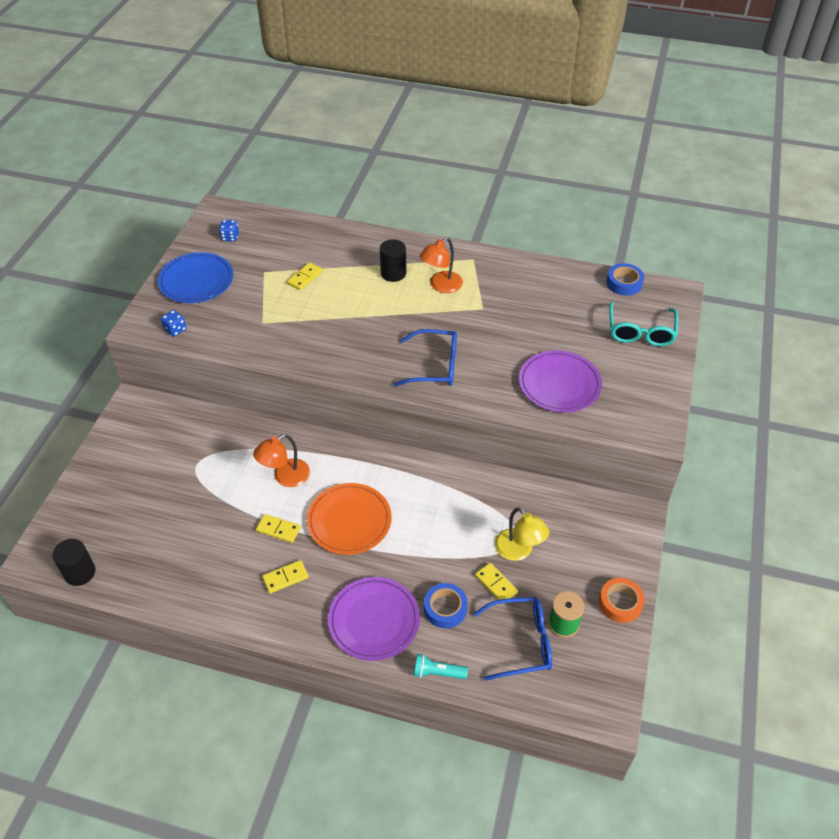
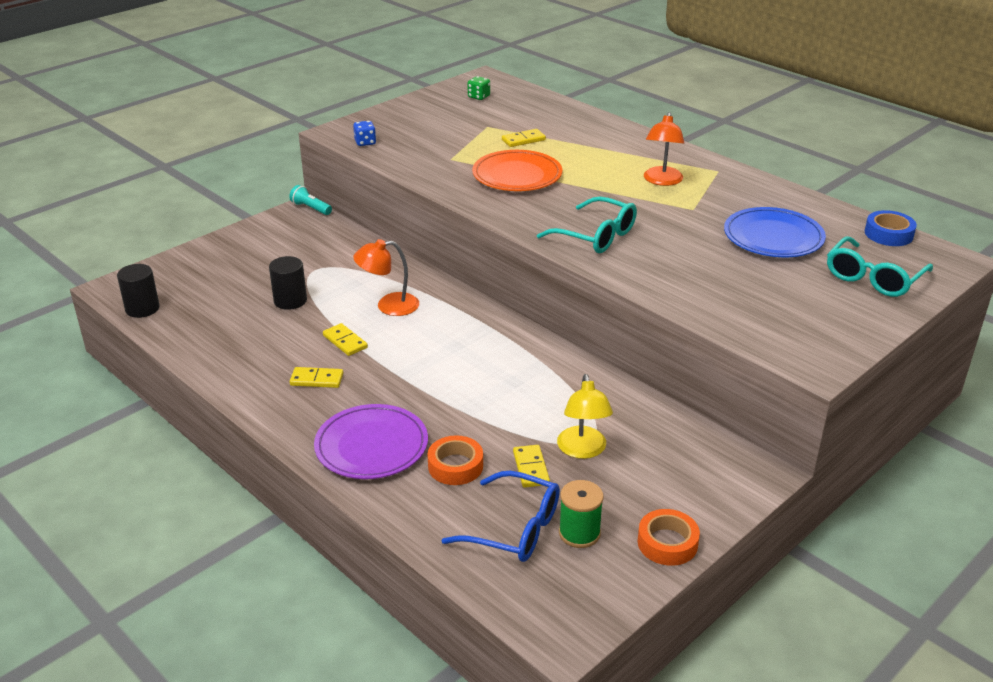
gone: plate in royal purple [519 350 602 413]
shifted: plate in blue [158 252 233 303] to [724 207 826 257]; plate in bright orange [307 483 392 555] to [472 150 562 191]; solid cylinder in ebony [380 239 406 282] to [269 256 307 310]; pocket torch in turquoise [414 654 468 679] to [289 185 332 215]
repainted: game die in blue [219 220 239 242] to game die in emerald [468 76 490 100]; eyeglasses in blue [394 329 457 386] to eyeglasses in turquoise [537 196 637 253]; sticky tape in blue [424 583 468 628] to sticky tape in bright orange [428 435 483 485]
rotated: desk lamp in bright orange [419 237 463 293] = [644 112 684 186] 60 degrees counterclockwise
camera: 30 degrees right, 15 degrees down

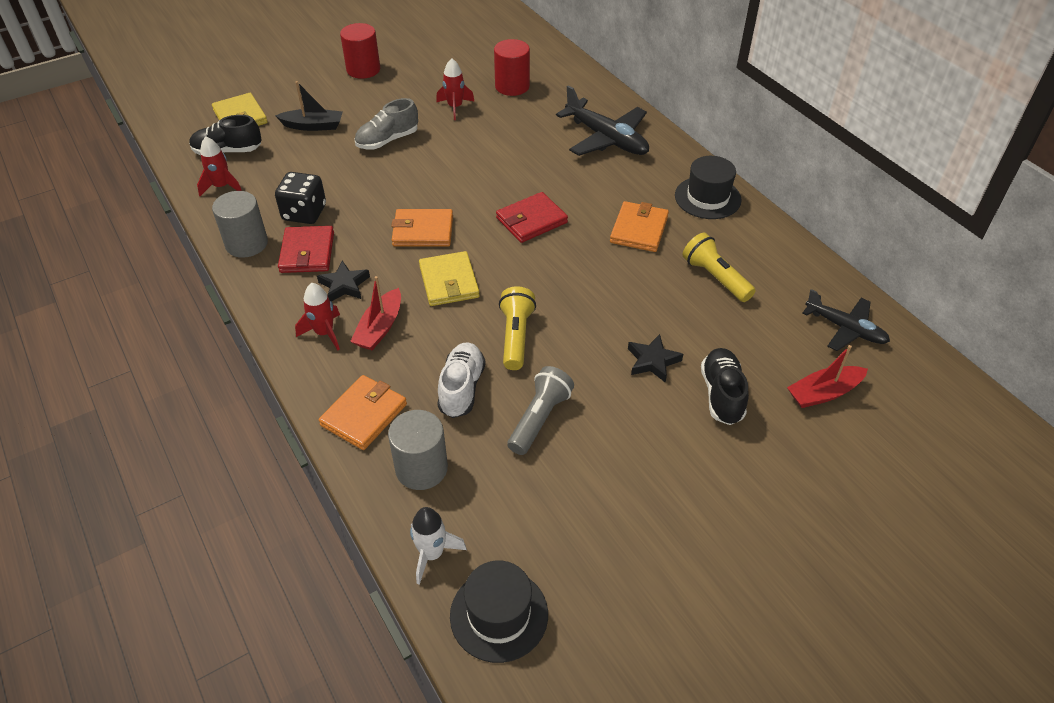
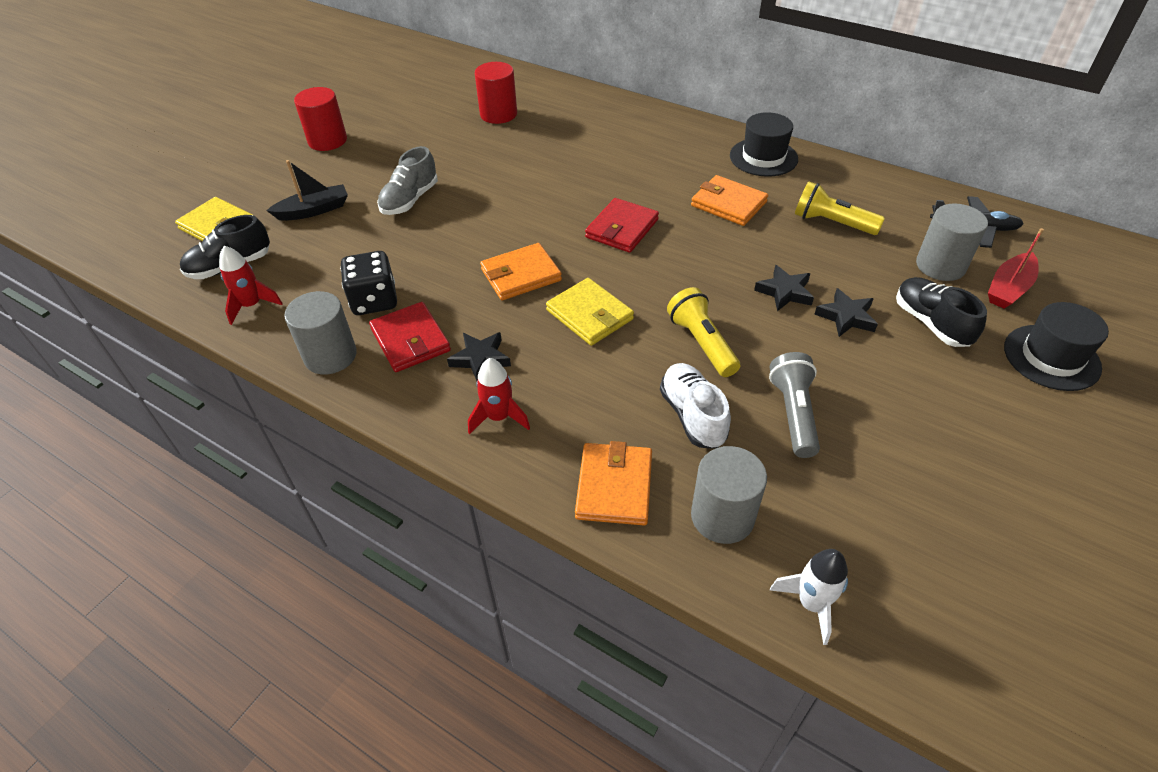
gone: sailboat in crimson [350 276 401 350]; rocket in crimson [436 58 475 120]; plane in ebony [556 85 649 156]
new: five-pointed star in ebony [754 265 814 311]; solid cylinder in grey [916 203 988 281]
shifted: hat in ebony [450 560 548 663] to [1004 302 1109 391]
rotated: billfold in bright orange [610 201 669 252] = [691 175 768 226] 45 degrees counterclockwise
camera: 25 degrees left, 0 degrees up

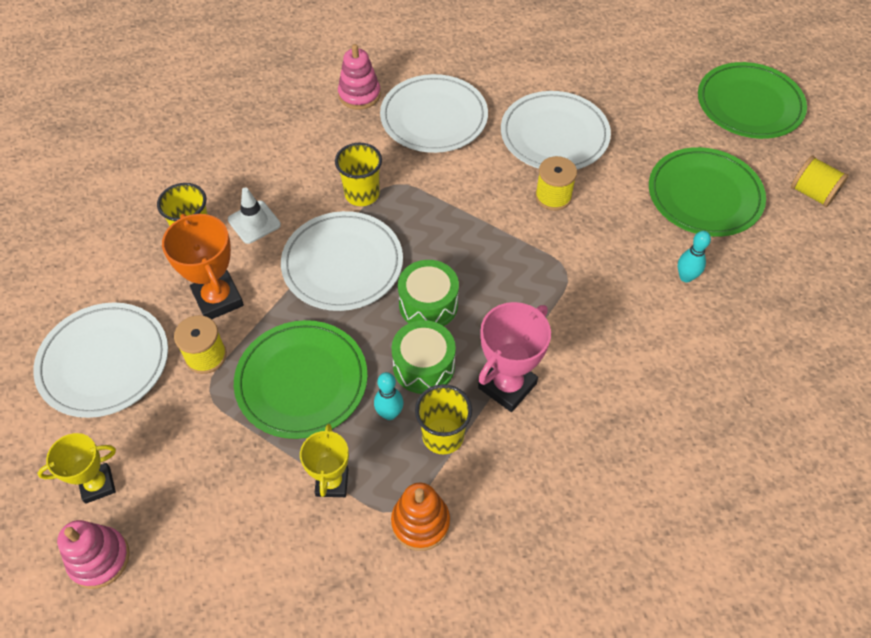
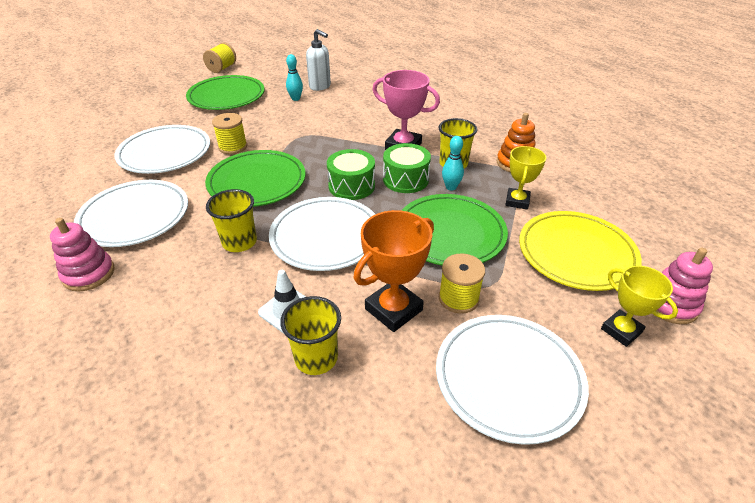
new: soap dispenser in white [306 29 331 91]; plate in golden [519 211 642 291]
shifted: plate in emerald [698 62 807 139] to [205 150 306 207]
rotated: award cup in golden [300 424 349 497] = [505 146 546 210] 60 degrees counterclockwise
camera: 105 degrees left, 15 degrees down

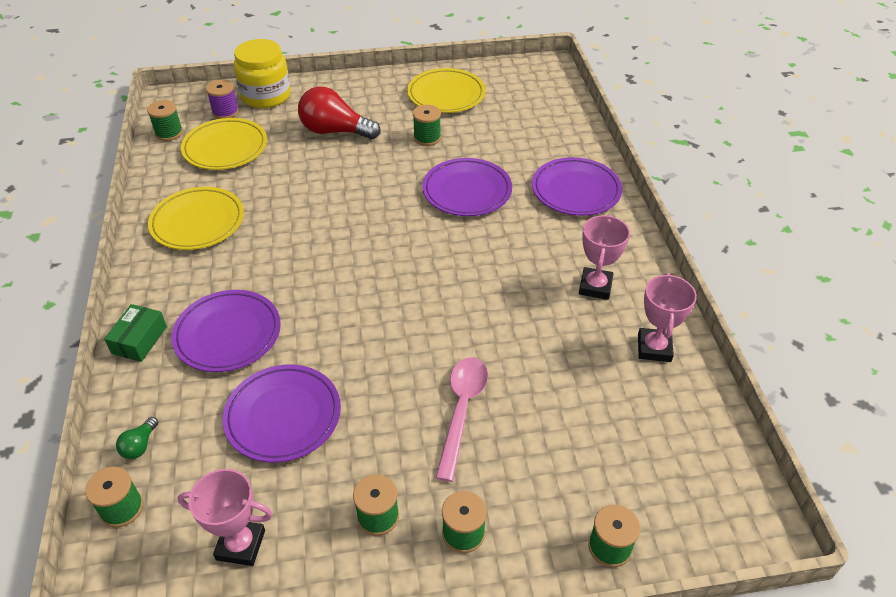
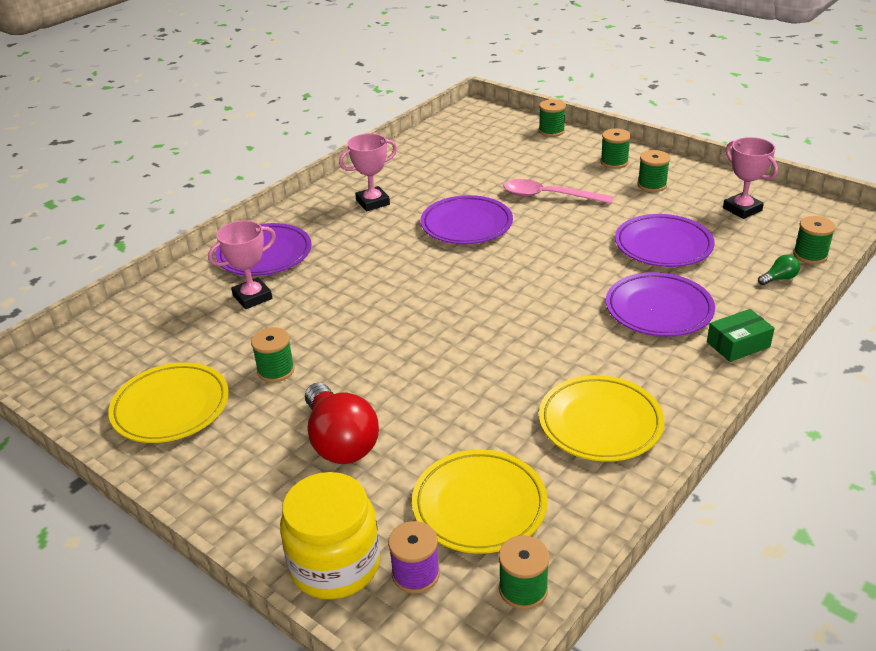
shifted: plate in royal purple [422 158 512 216] to [421 195 513 244]; award cup in rosy [638 273 697 362] to [208 220 276 309]
rotated: tablespoon in rosy [435 357 488 482] = [504 179 613 204] 45 degrees clockwise
camera: 130 degrees left, 10 degrees down

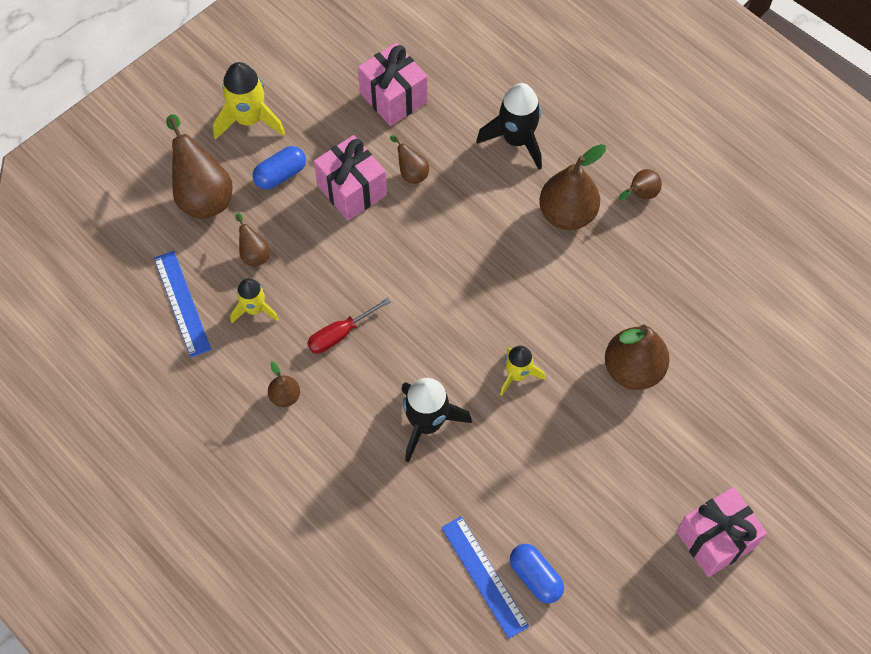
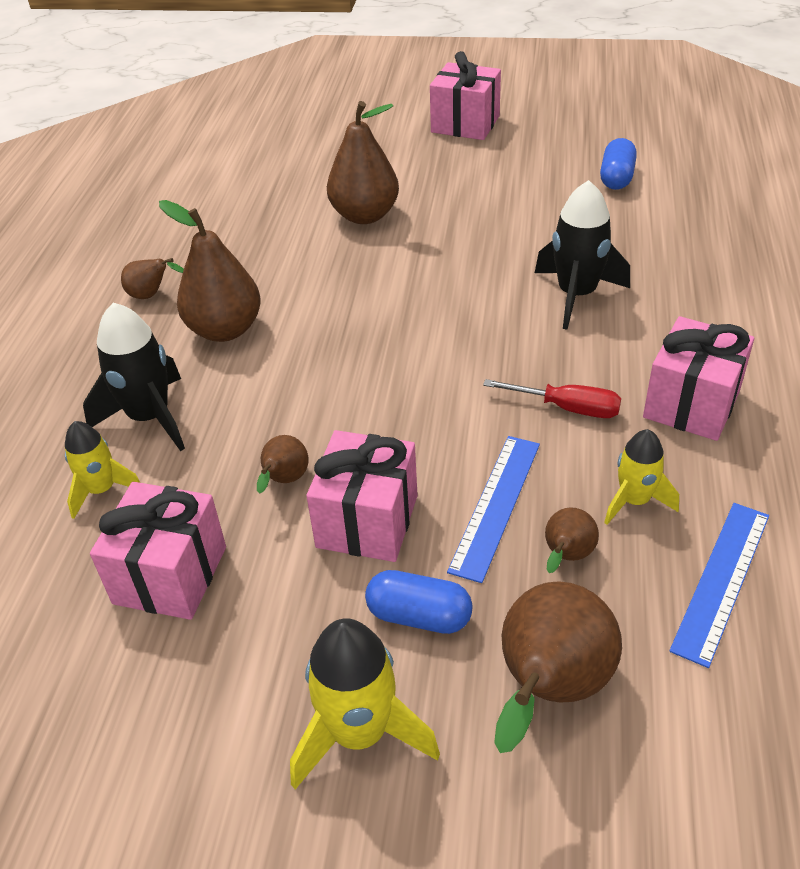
shifted: straightedge in blue [441 516 529 639] to [447 436 540 583]; rocket in golden [500 346 545 396] to [65 421 140 519]
swapped: pear in russet [268 361 300 407] to wrapped gift in rosy [643 316 754 441]
camera: 125 degrees left, 20 degrees down

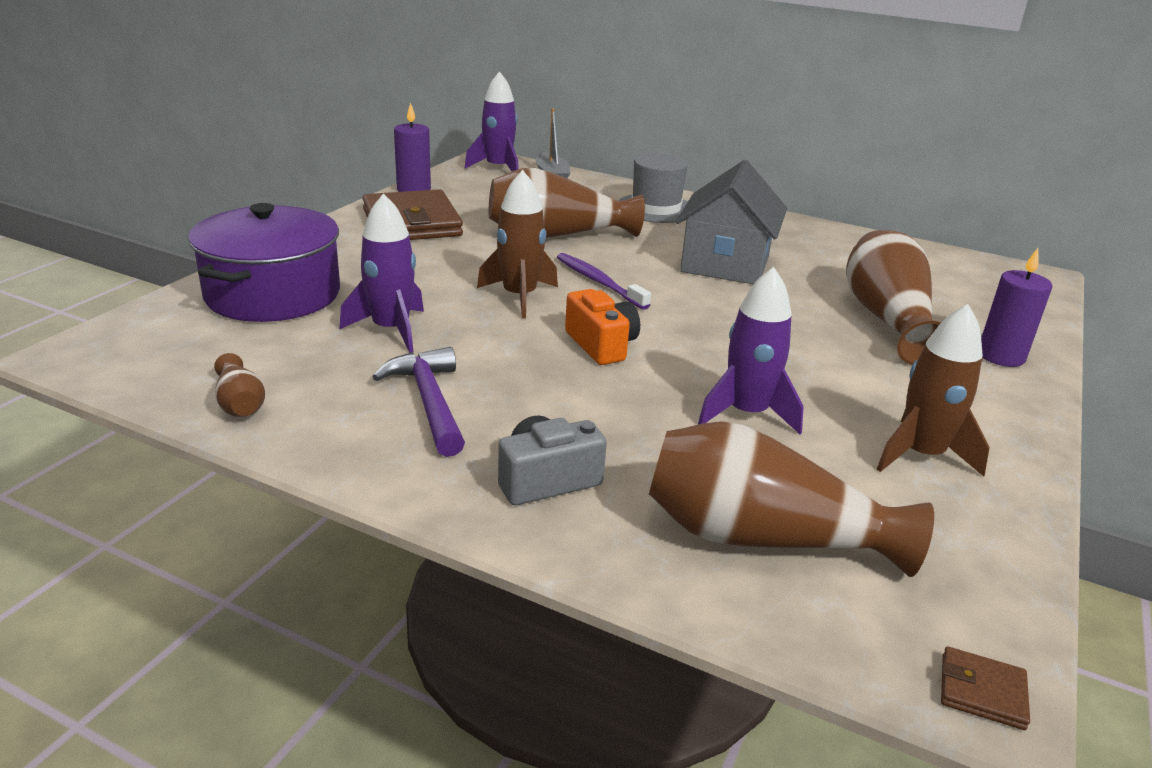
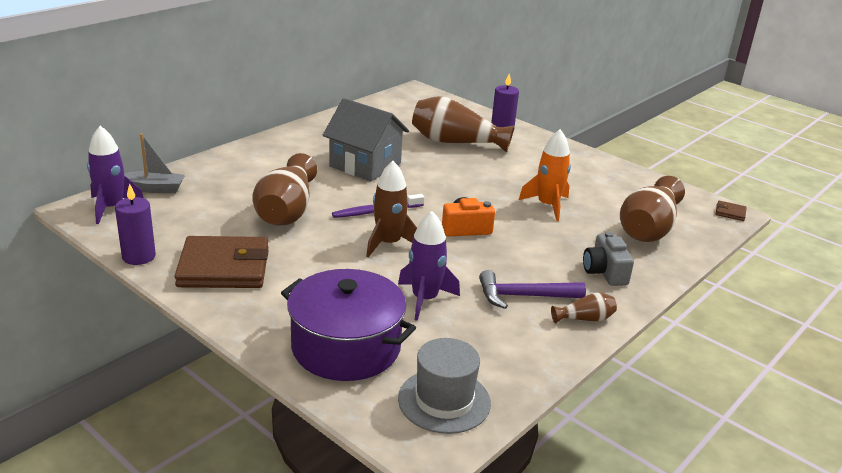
gone: rocket in russet [877 304 990 476]
shifted: tall vase in russet [214 353 265 417] to [551 292 617 324]; hat in grey [618 153 688 223] to [398 338 491 434]
repainted: rocket in royal purple [698 267 804 434] to rocket in bright orange [519 129 571 221]
rotated: billfold in russet [941 646 1030 730] = [716 201 747 221] 75 degrees clockwise
camera: 75 degrees left, 0 degrees up

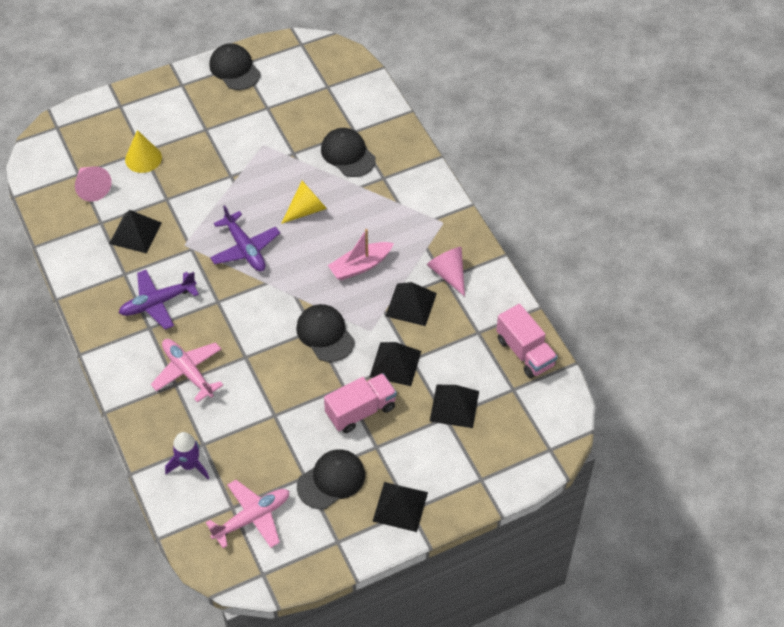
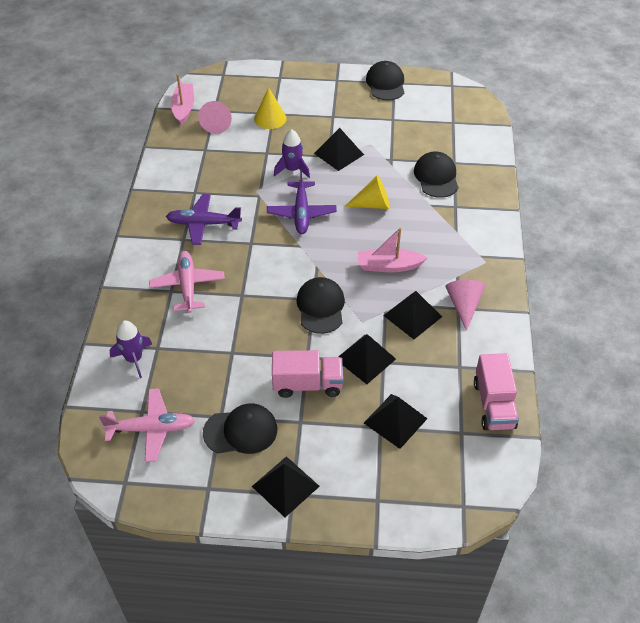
new: sailboat in rosy [171 74 194 126]; rocket in royal purple [274 129 310 178]
shifted: pyramid in ebony [109 210 161 253] to [314 128 364 171]
camera: 30 degrees right, 5 degrees down

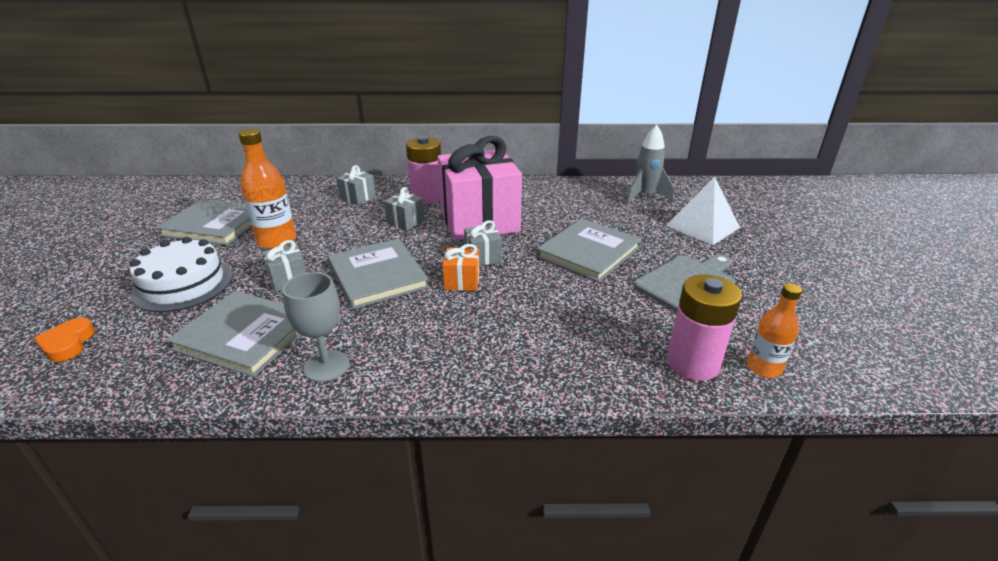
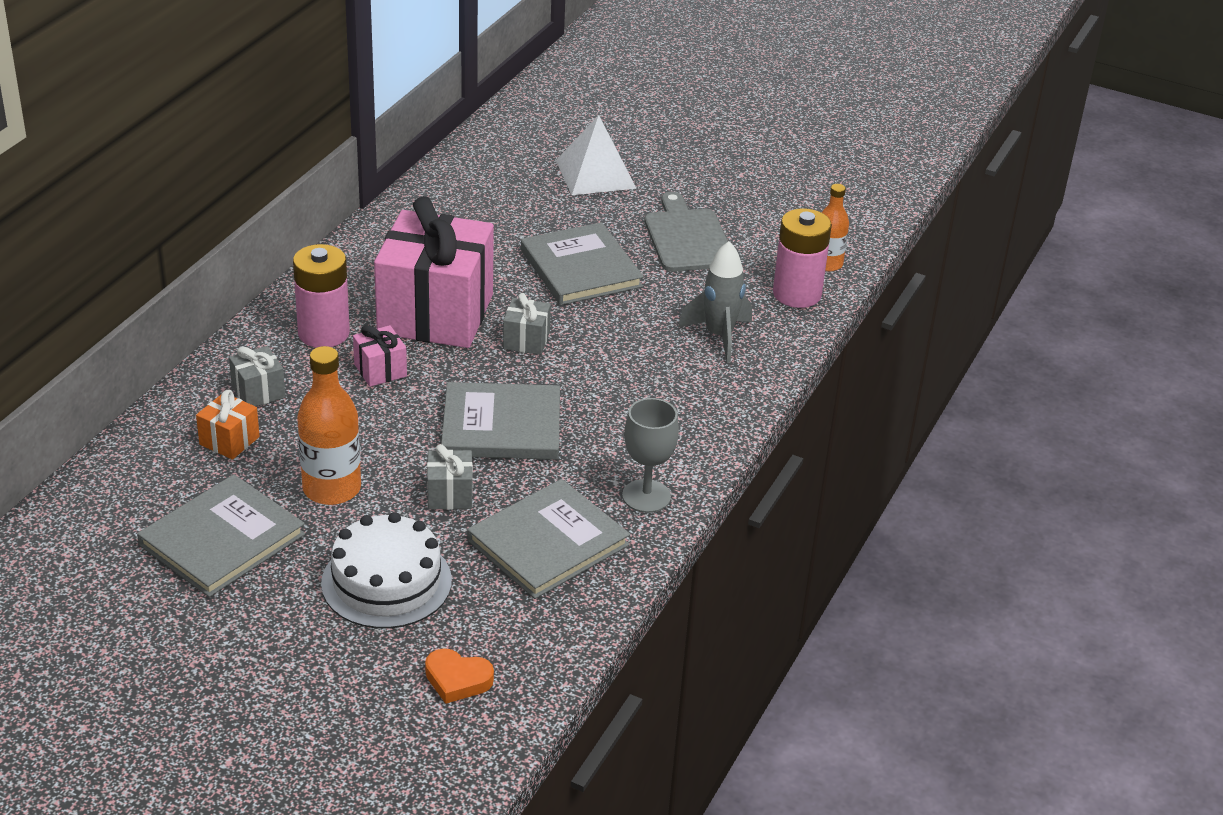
shifted: wrapped gift in bright orange [442 244 480 291] to [196 390 260 460]; rocket in grey [625 125 674 204] to [678 241 752 363]
repainted: wrapped gift in grey [384 187 425 231] to wrapped gift in rosy [353 325 407 387]
camera: 65 degrees left, 5 degrees up

